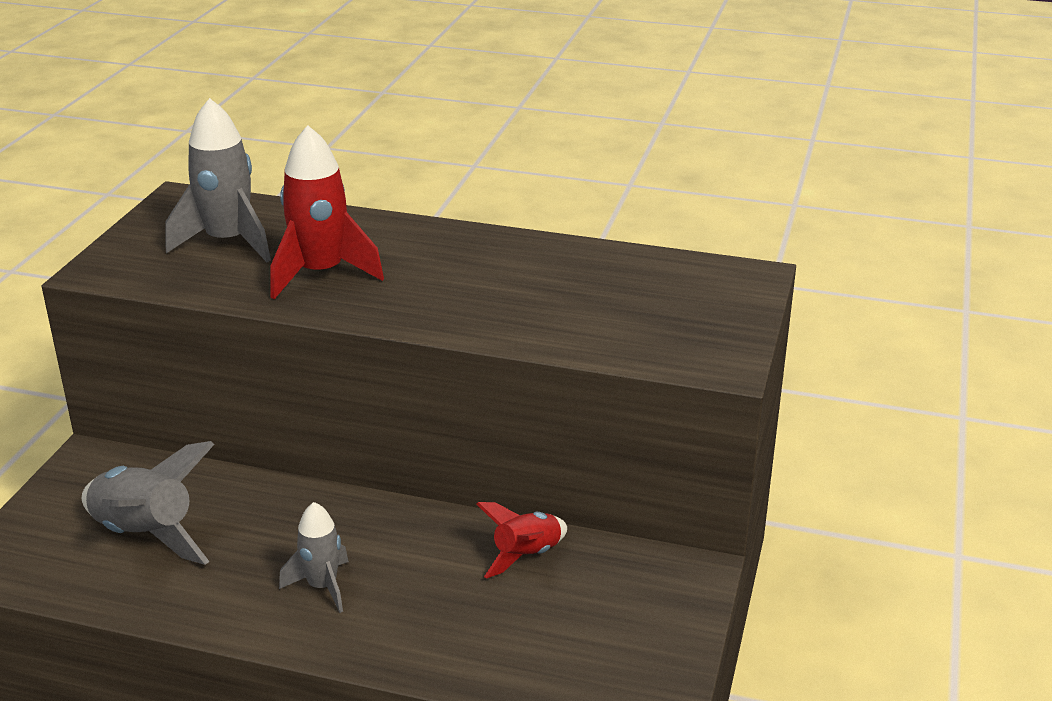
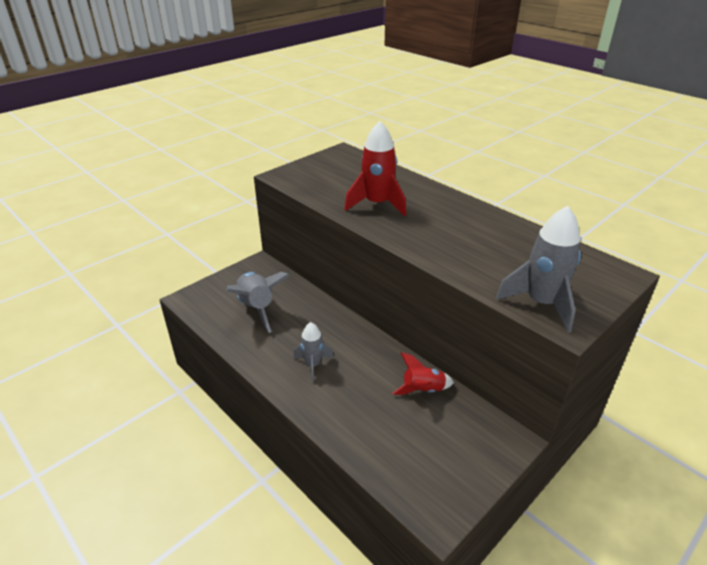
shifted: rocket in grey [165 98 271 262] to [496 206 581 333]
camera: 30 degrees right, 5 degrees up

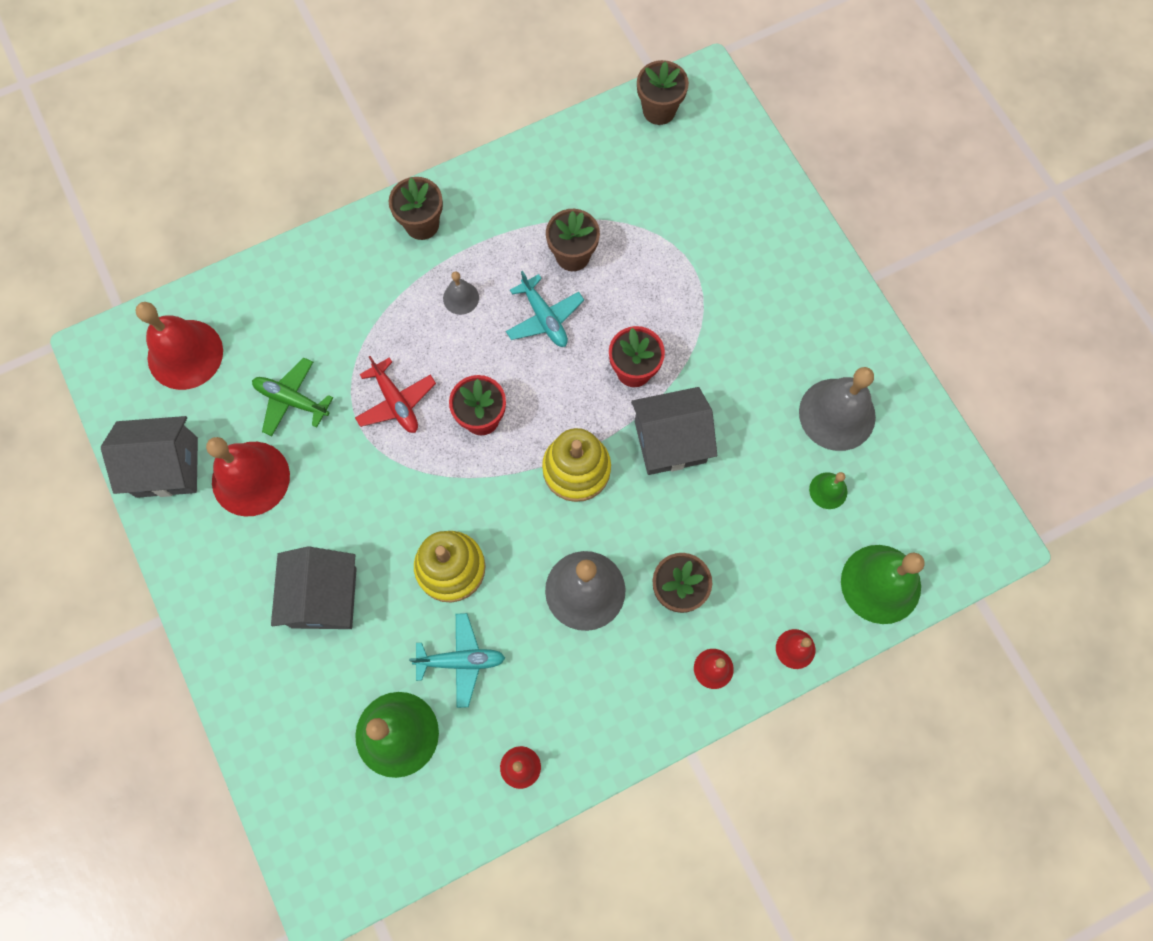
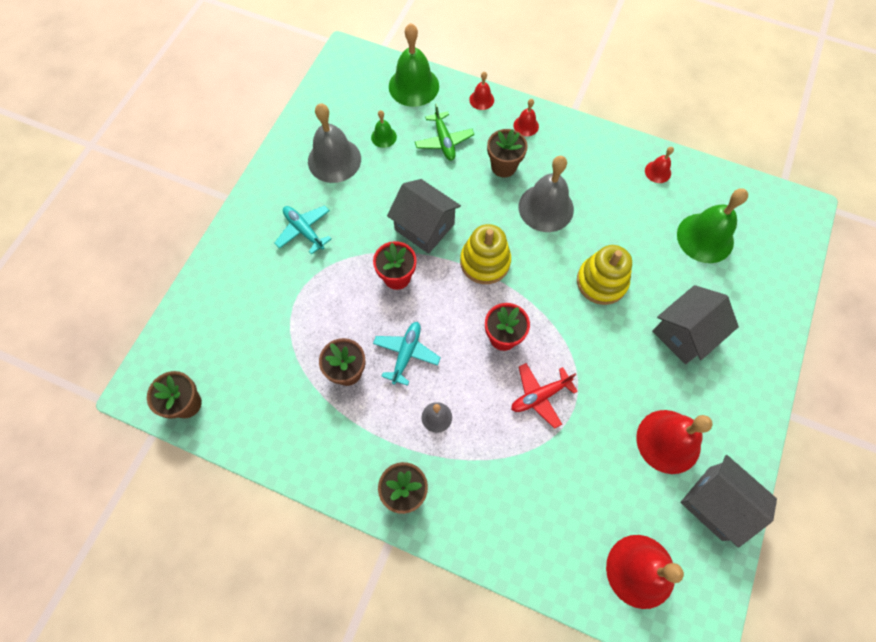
shifted: plane in emerald [252 358 333 436] to [415 103 474 161]; plane in turquoise [409 613 505 708] to [274 205 332 255]
rotated: plane in crimson [355 356 436 433] = [511 363 578 429] 135 degrees counterclockwise
camera: 130 degrees left, 5 degrees down

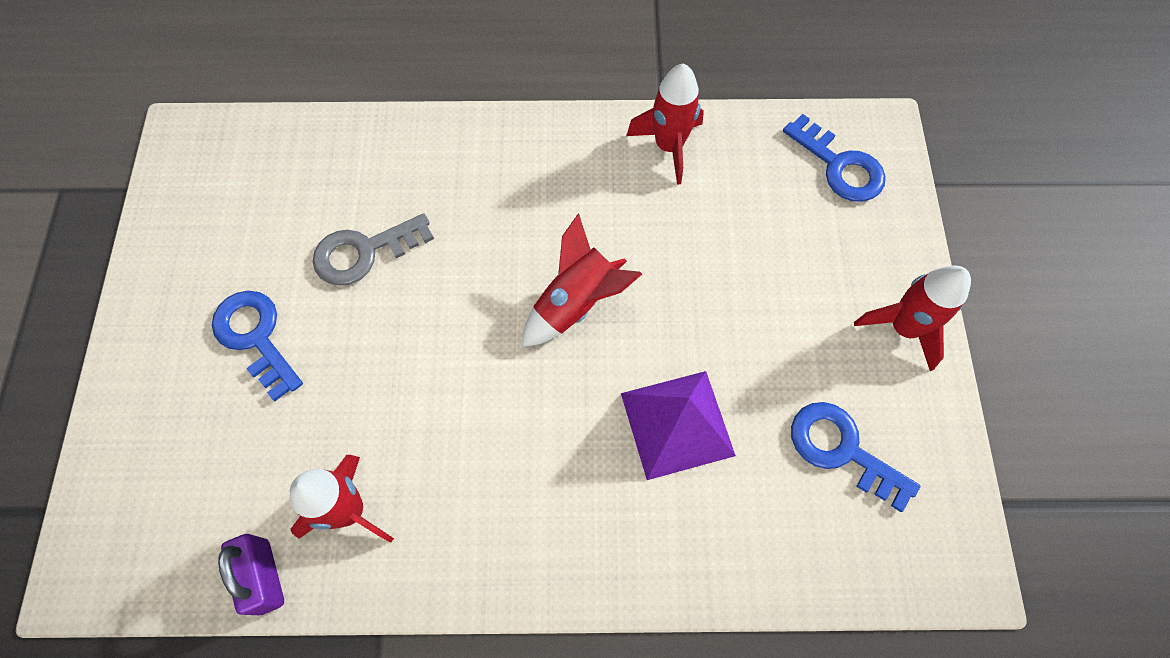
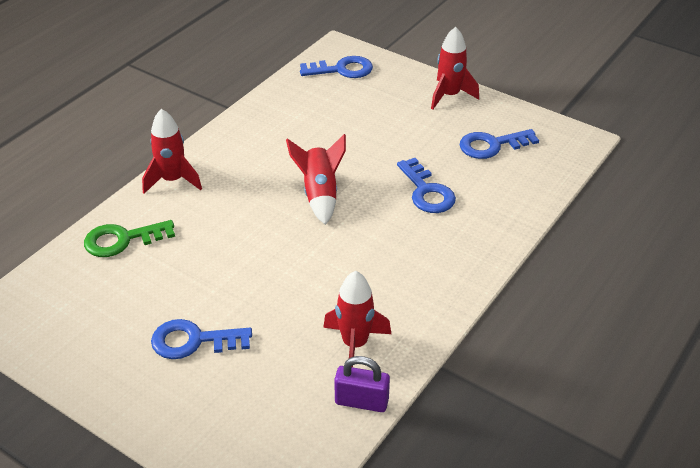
gone: latchkey in grey [313 213 434 286]
new: latchkey in emerald [84 220 175 257]
shifted: rocket in crimson [626 63 704 185] to [142 109 202 194]
swapped: pyramid in royal purple [621 371 736 480] to latchkey in blue [397 158 456 213]
camera: 55 degrees left, 25 degrees down

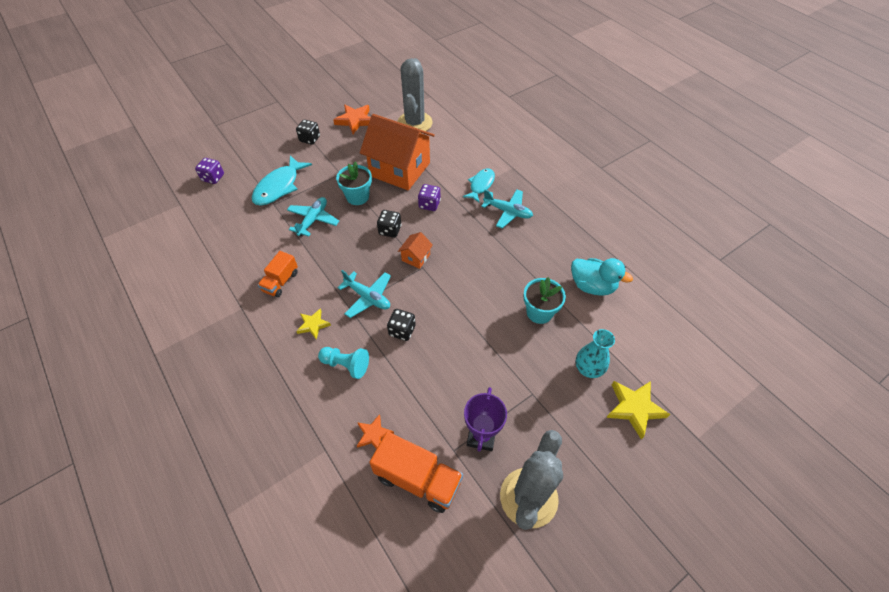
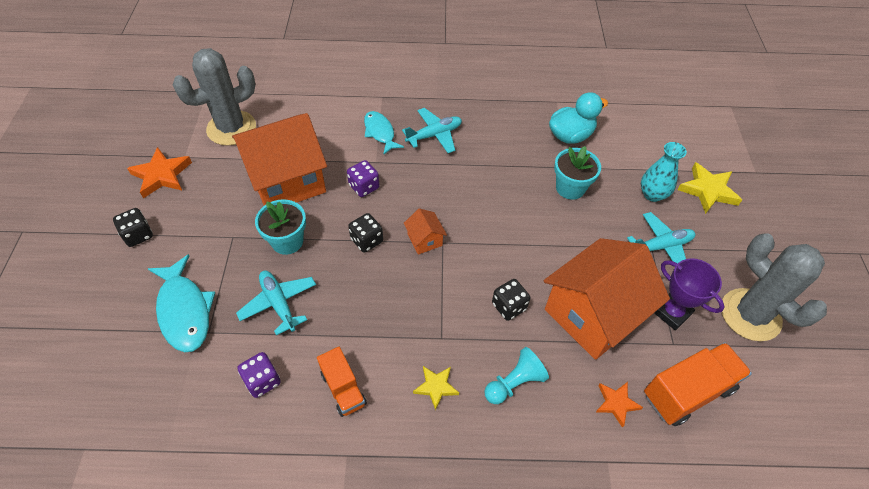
new: cottage in bright orange [544 238 670 360]
shifted: game die in royal purple [195 158 224 184] to [237 352 281 398]; plane in turquoise [337 270 391 318] to [627 212 695 263]
rotated: prickly plant in grey [397 58 432 131] = [173 48 256 146] 75 degrees counterclockwise
camera: 55 degrees left, 0 degrees up

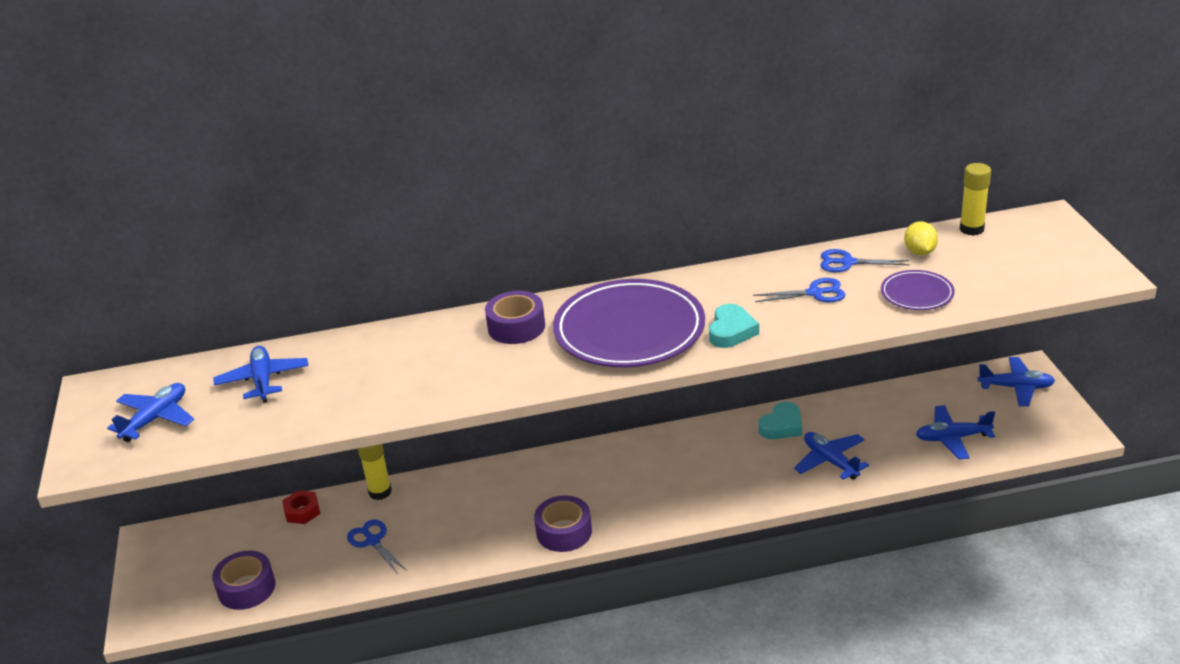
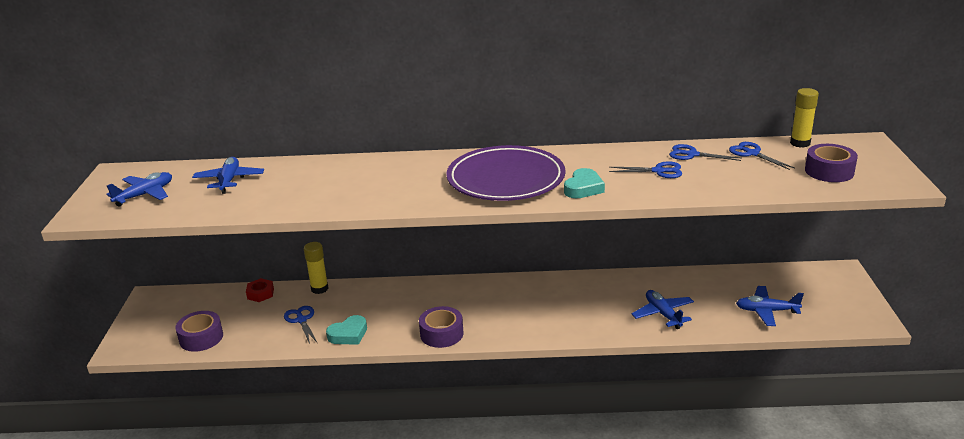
gone: plate in royal purple [881 270 955 310]; plane in blue [978 357 1055 406]
shifted: sticky tape in royal purple [485 291 545 344] to [805 144 858 182]; heart in turquoise [759 402 802 439] to [326 315 367 345]
swapped: toy lemon in golden [904 221 938 255] to pair of scissors in blue [729 142 795 170]
camera: 10 degrees right, 5 degrees down

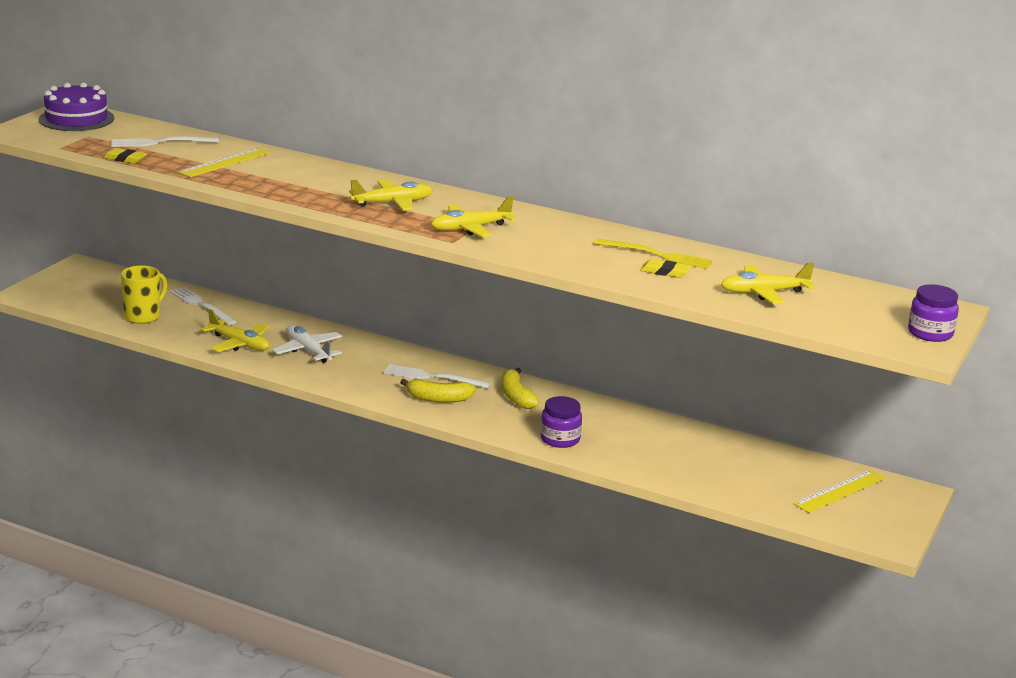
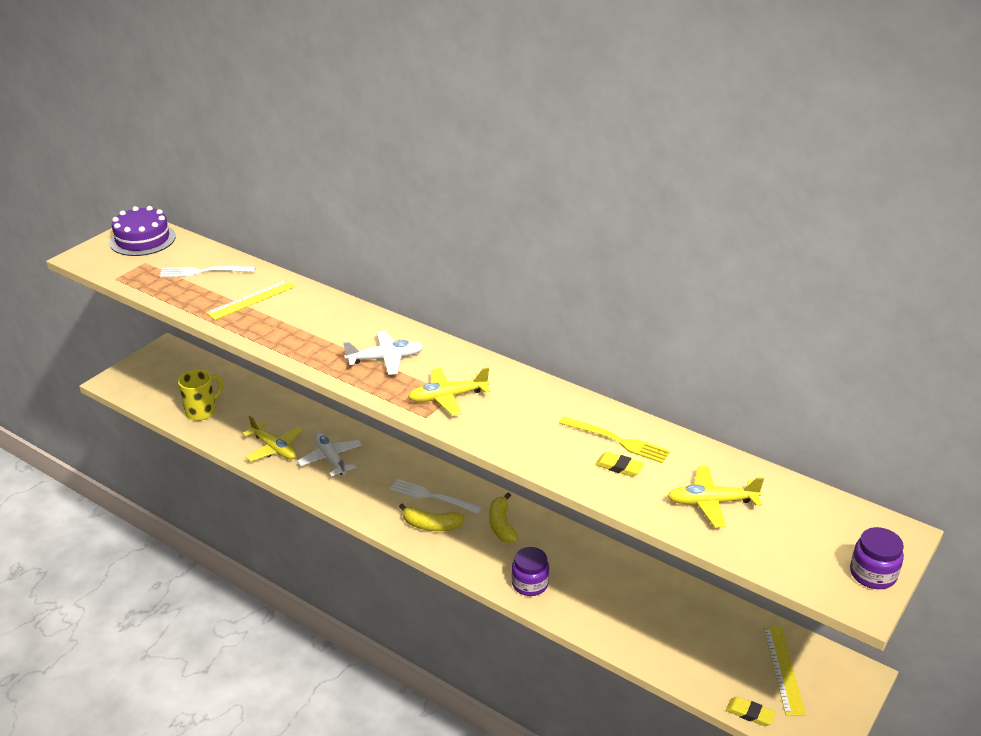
gone: table fork in white [170 287 237 325]
shifted: gum eraser in golden [103 148 147 164] to [726 697 776 726]
repainted: plane in golden [349 180 433 211] to plane in white [343 331 424 375]
rotated: straightedge in golden [793 470 885 513] = [763 627 806 716] 60 degrees counterclockwise
camera: 10 degrees right, 10 degrees up

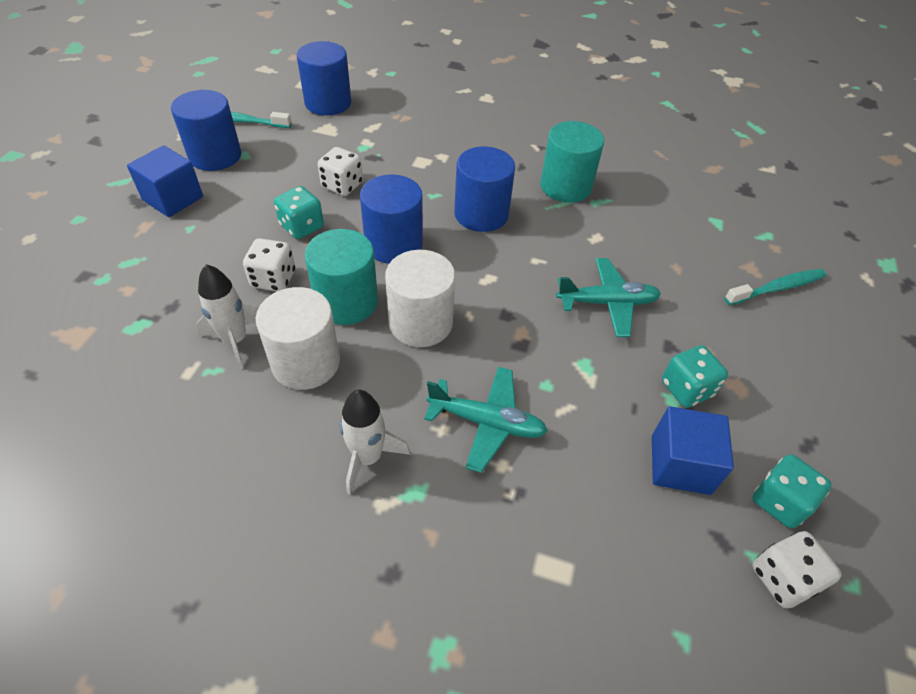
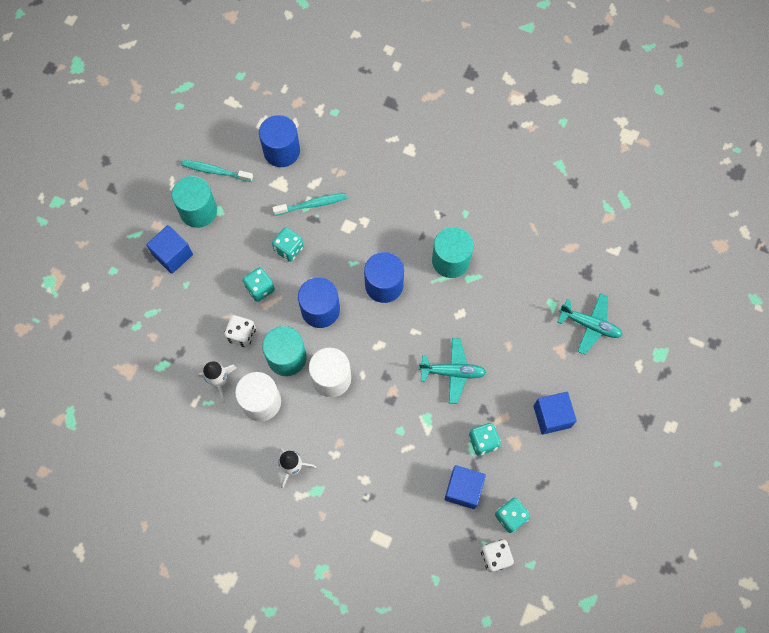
new: cube in blue [533 392 577 435]
shifted: plane in turquoise [424 367 547 473] to [558 293 622 355]; tooth brush in turquoise [725 269 827 305] to [272 193 347 216]
repainted: solid cylinder in blue [171 90 241 171] to solid cylinder in turquoise [172 176 217 228]; game die in white [318 147 363 196] to game die in turquoise [272 227 304 262]
camera: 10 degrees right, 20 degrees up

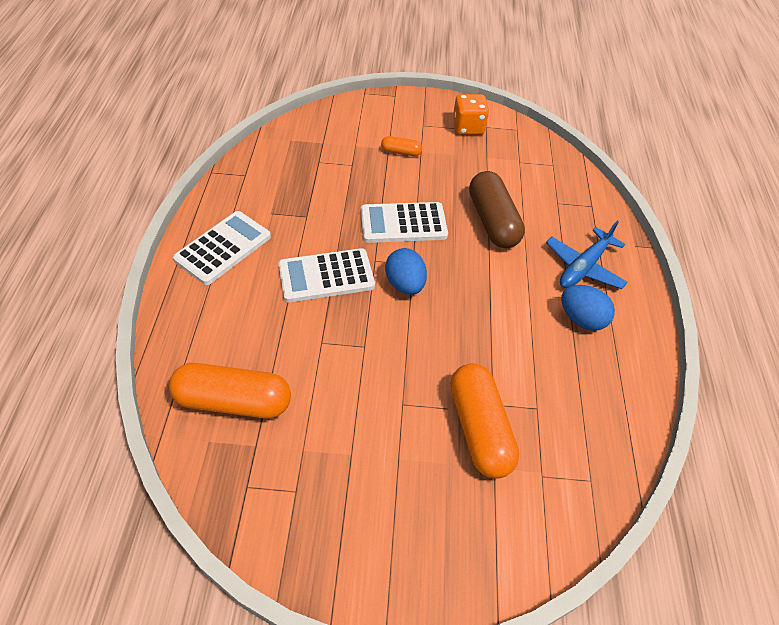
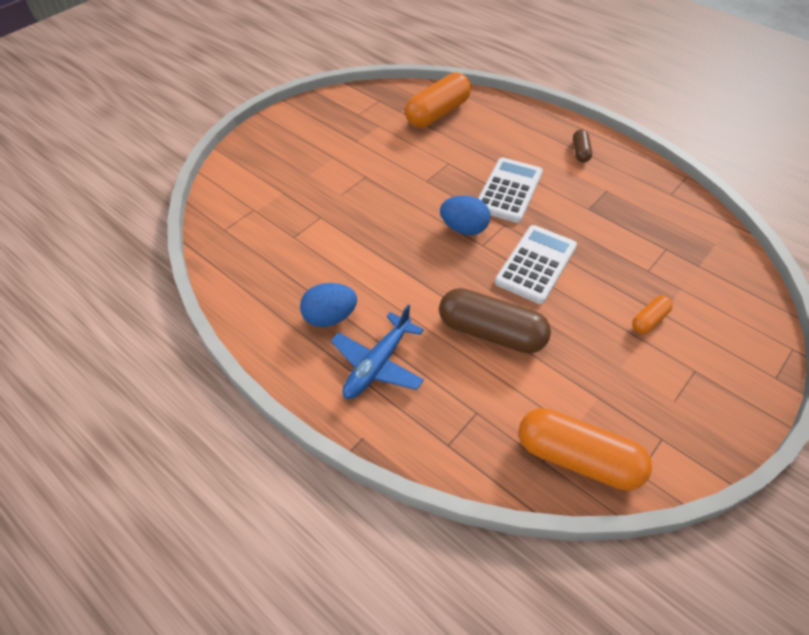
gone: game die in bright orange [453 94 489 135]
shifted: pill shape in bright orange [450 363 519 478] to [519 408 652 491]
swapped: pocket calculator in white [173 211 271 285] to pill shape in russet [573 129 592 163]
rotated: plane in blue [546 221 628 289] = [331 305 424 399] 135 degrees counterclockwise
camera: 130 degrees right, 0 degrees up

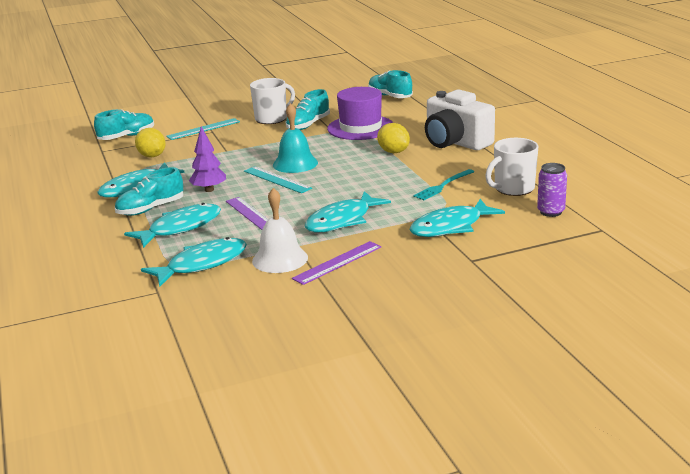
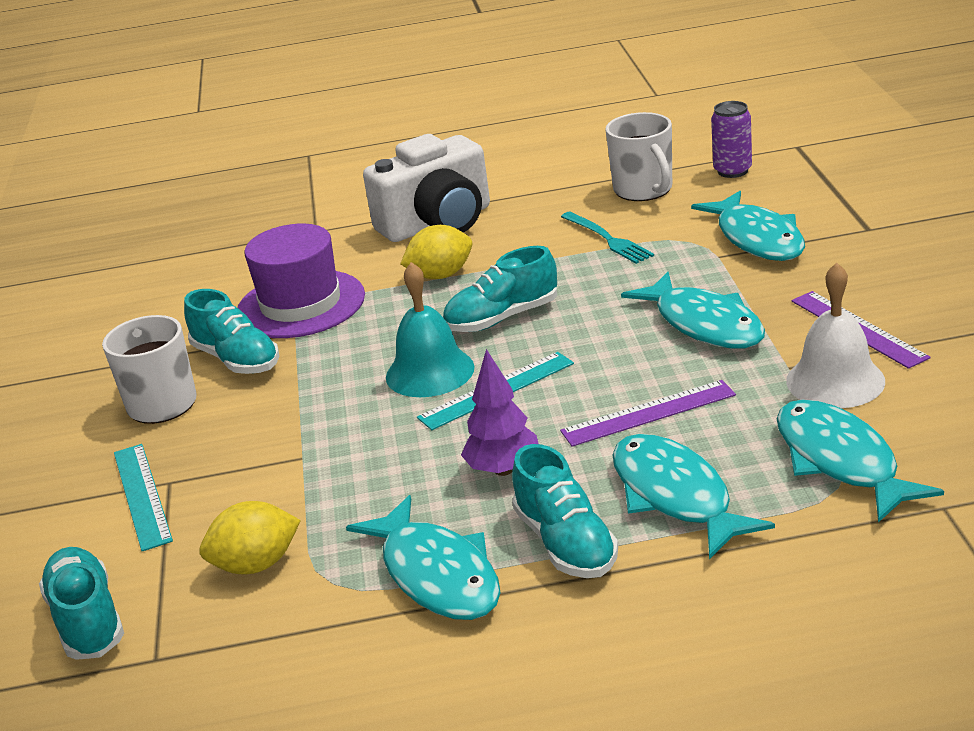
shifted: shoe in turquoise [368 70 413 98] to [443 246 557 332]
camera: 75 degrees left, 5 degrees up

